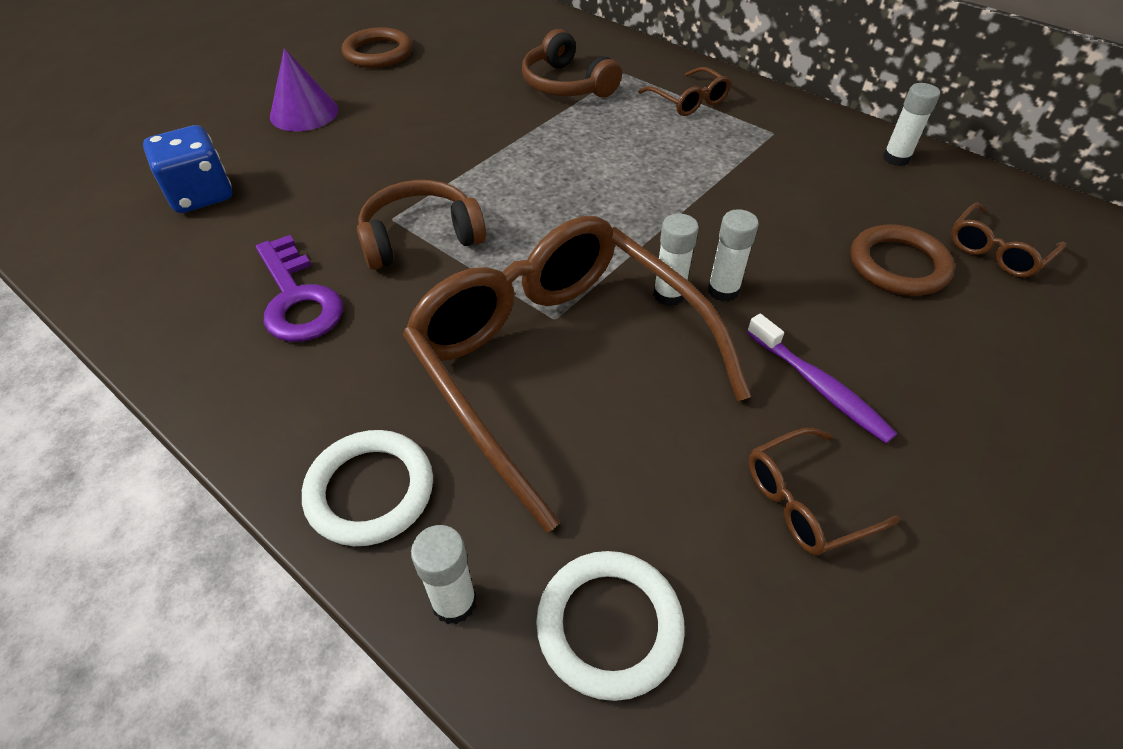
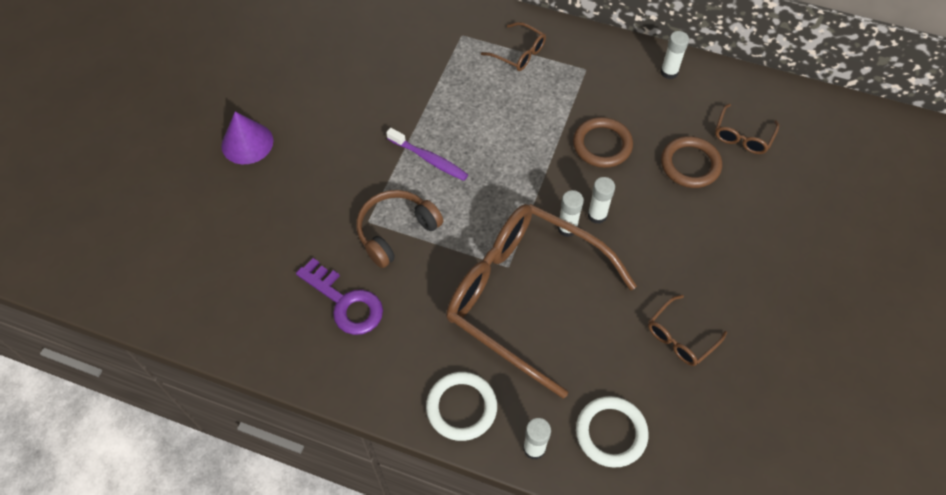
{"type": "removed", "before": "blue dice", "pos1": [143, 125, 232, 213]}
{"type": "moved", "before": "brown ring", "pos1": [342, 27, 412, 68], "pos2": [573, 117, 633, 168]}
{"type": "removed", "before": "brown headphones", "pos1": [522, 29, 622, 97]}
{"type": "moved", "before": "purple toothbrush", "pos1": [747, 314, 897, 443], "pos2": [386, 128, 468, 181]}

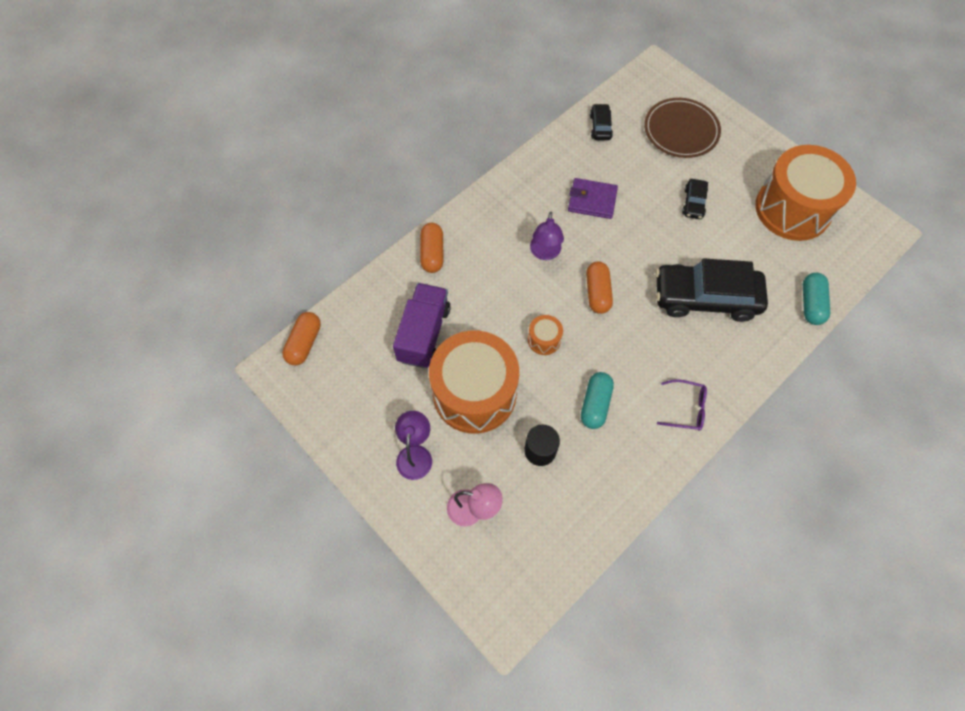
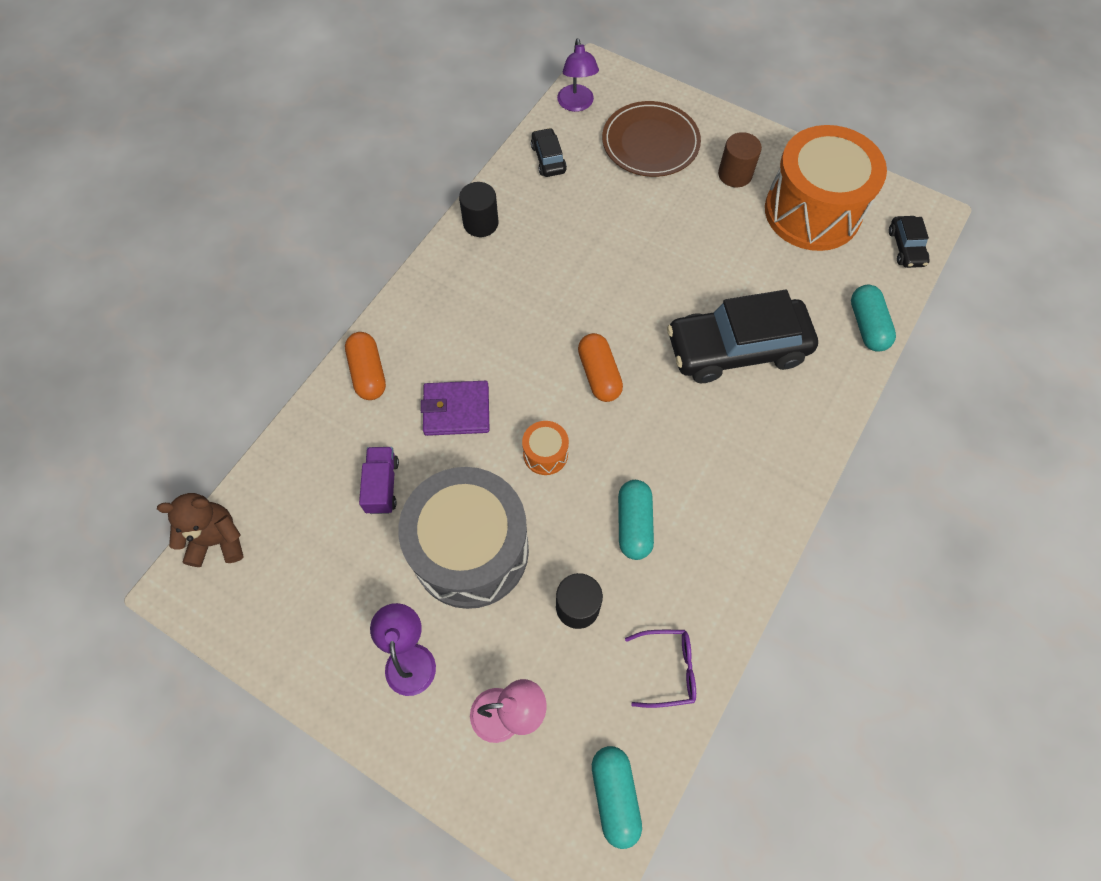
{"type": "replaced", "before": "orange capsule", "after": "brown teddy bear", "pos1": [282, 312, 321, 365], "pos2": [157, 493, 244, 567]}
{"type": "resized", "before": "purple truck", "pos1": [393, 283, 451, 368], "pos2": [359, 447, 399, 514], "scale": 0.59}
{"type": "recoloured", "before": "orange drum", "after": "grey drum", "pos1": [429, 330, 519, 434], "pos2": [398, 467, 529, 609]}
{"type": "moved", "before": "purple lamp", "pos1": [530, 212, 564, 260], "pos2": [557, 39, 599, 112]}
{"type": "moved", "before": "purple wallet", "pos1": [568, 178, 618, 219], "pos2": [421, 381, 489, 436]}
{"type": "moved", "before": "purple glasses", "pos1": [657, 379, 707, 431], "pos2": [625, 630, 696, 708]}
{"type": "moved", "before": "black car", "pos1": [682, 179, 708, 219], "pos2": [889, 216, 930, 268]}
{"type": "added", "after": "black cylinder", "pos2": [459, 182, 498, 237]}
{"type": "added", "after": "turquoise capsule", "pos2": [592, 746, 642, 849]}
{"type": "added", "after": "brown cylinder", "pos2": [718, 132, 762, 187]}

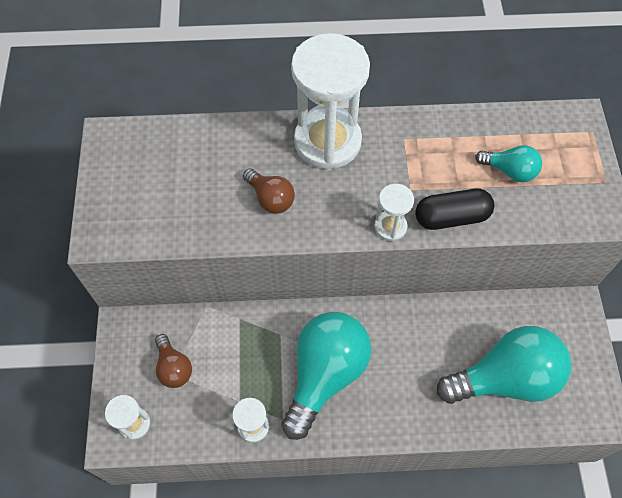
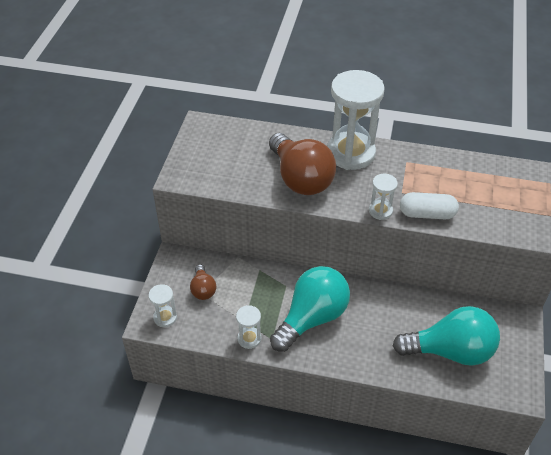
{"type": "resized", "before": "brown light bulb", "pos1": [243, 168, 295, 214], "pos2": [269, 133, 336, 195], "scale": 2.06}
{"type": "recoloured", "before": "black capsule", "after": "white capsule", "pos1": [415, 189, 494, 230], "pos2": [400, 192, 459, 219]}
{"type": "removed", "before": "turquoise light bulb", "pos1": [475, 145, 542, 182]}

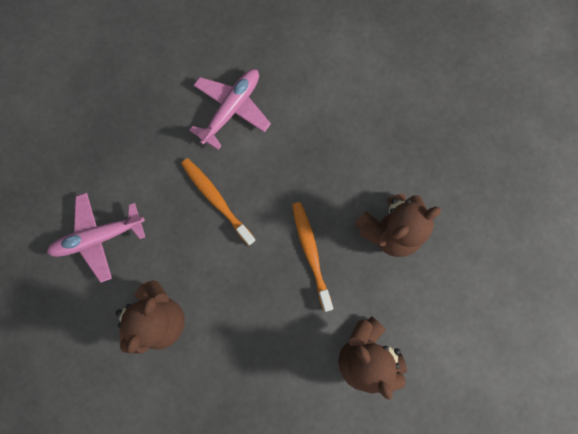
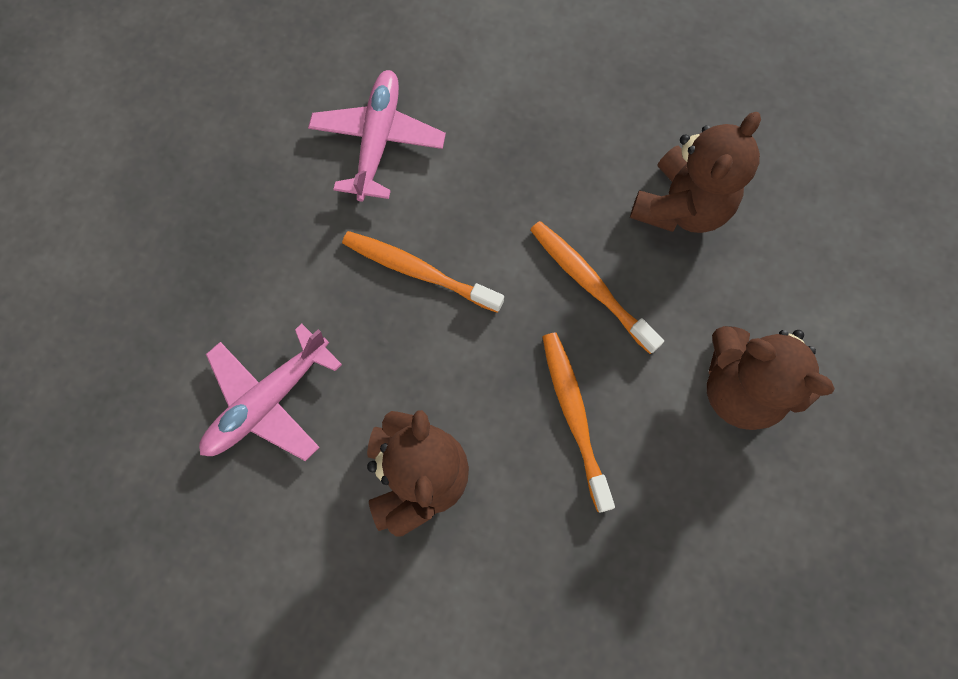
{"type": "added", "after": "orange toothbrush", "pos2": [542, 332, 615, 513]}

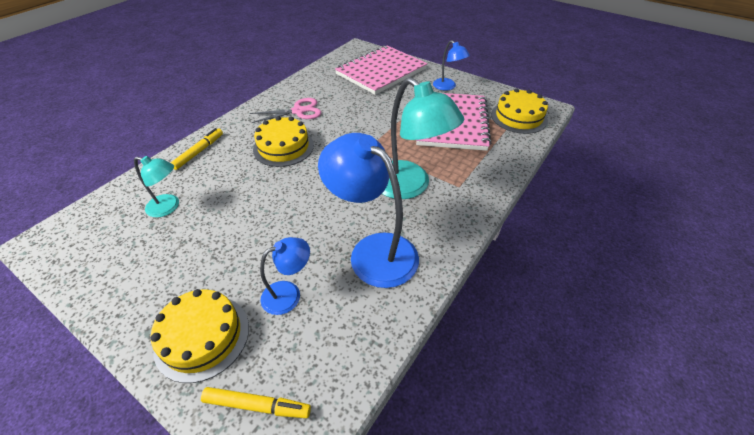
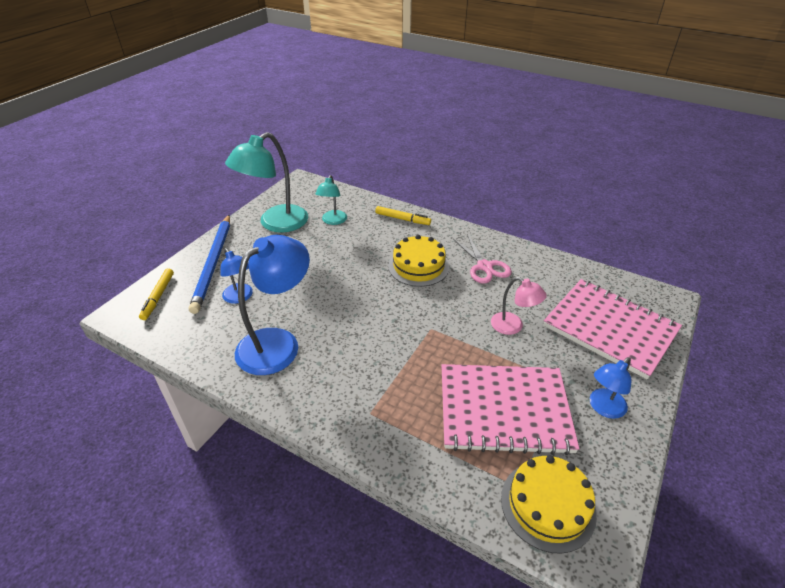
{"type": "replaced", "before": "yellow cake", "after": "blue pencil", "pos1": [151, 289, 249, 383], "pos2": [189, 215, 230, 314]}
{"type": "moved", "before": "turquoise lamp", "pos1": [382, 77, 464, 199], "pos2": [225, 132, 308, 233]}
{"type": "added", "after": "pink lamp", "pos2": [491, 277, 547, 335]}

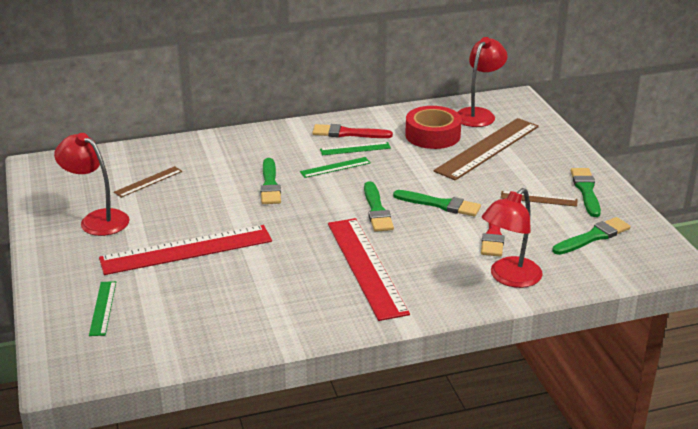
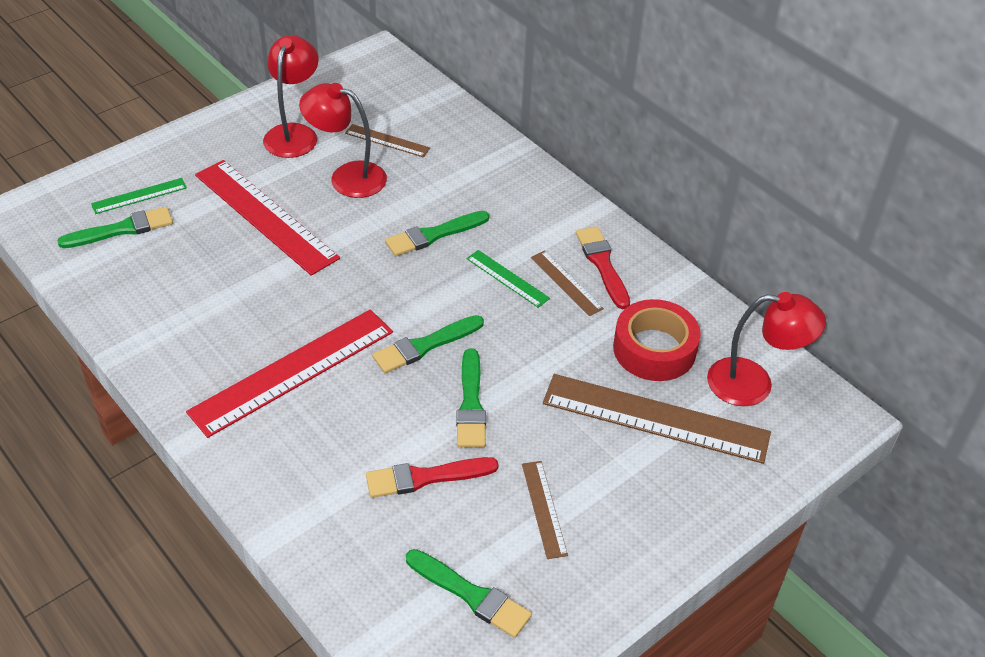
{"type": "recoloured", "before": "green ruler", "after": "brown ruler", "pos1": [320, 142, 391, 155], "pos2": [531, 251, 604, 316]}
{"type": "moved", "before": "red lamp", "pos1": [482, 188, 543, 288], "pos2": [299, 83, 387, 198]}
{"type": "moved", "before": "green brush", "pos1": [571, 168, 601, 217], "pos2": [57, 207, 173, 248]}

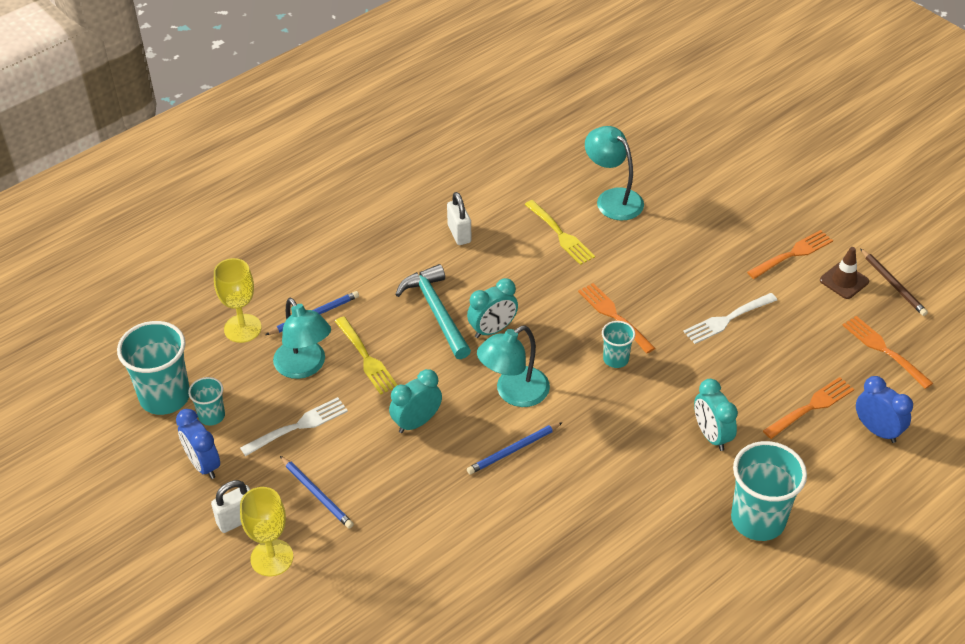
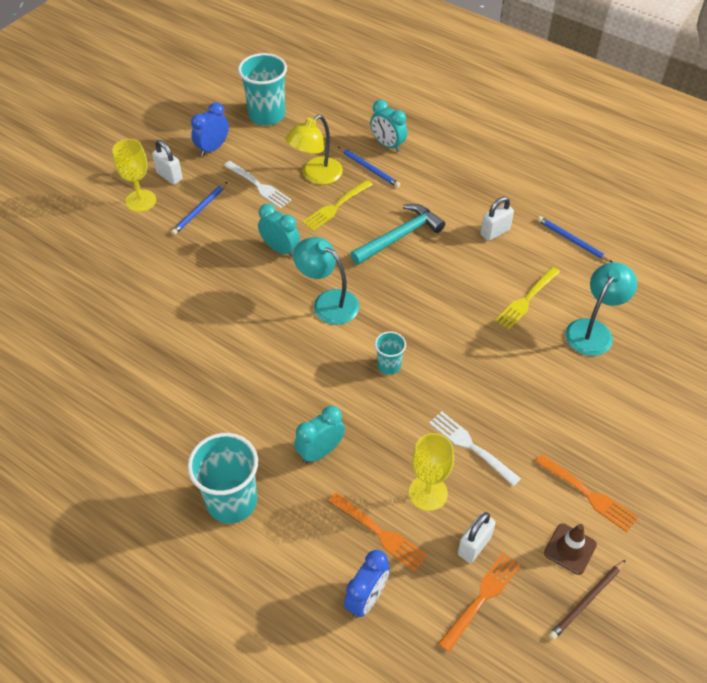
{"type": "removed", "before": "turquoise cup", "pos1": [188, 377, 225, 426]}
{"type": "moved", "before": "yellow goblet", "pos1": [214, 258, 262, 343], "pos2": [409, 433, 454, 511]}
{"type": "recoloured", "before": "turquoise lamp", "after": "yellow lamp", "pos1": [273, 298, 331, 379], "pos2": [286, 115, 343, 185]}
{"type": "moved", "before": "turquoise clock", "pos1": [467, 278, 518, 338], "pos2": [370, 100, 408, 152]}
{"type": "moved", "before": "blue pencil", "pos1": [467, 422, 563, 474], "pos2": [537, 216, 612, 262]}
{"type": "removed", "before": "orange fork", "pos1": [578, 283, 655, 354]}
{"type": "added", "after": "white padlock", "pos2": [458, 512, 496, 563]}

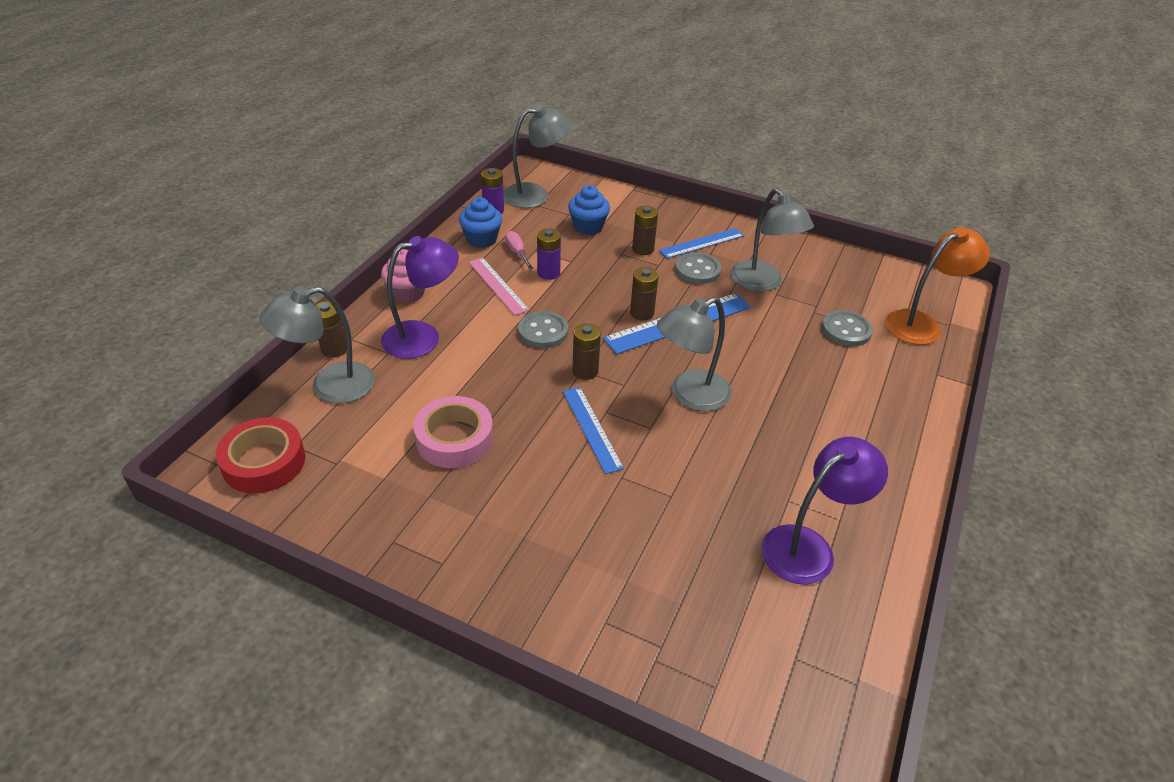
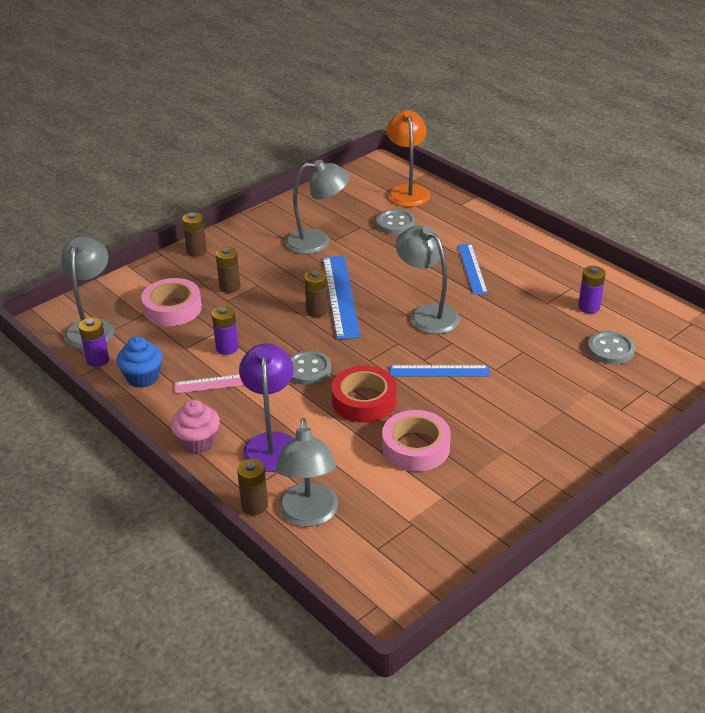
{"type": "moved", "before": "red tape", "pos1": [216, 417, 305, 494], "pos2": [331, 366, 397, 423]}
{"type": "removed", "before": "pink screwdriver", "pos1": [505, 231, 533, 270]}
{"type": "replaced", "before": "blue cupcake", "after": "pink tape", "pos1": [568, 185, 610, 235], "pos2": [141, 278, 202, 326]}
{"type": "moved", "before": "brown battery", "pos1": [572, 323, 601, 380], "pos2": [182, 212, 207, 257]}
{"type": "turned", "before": "grey lamp", "pos1": [657, 297, 732, 411], "pos2": [396, 225, 460, 334], "turn": 150}
{"type": "moved", "before": "blue ruler", "pos1": [659, 228, 744, 259], "pos2": [458, 244, 488, 295]}
{"type": "moved", "before": "grey button", "pos1": [675, 252, 721, 284], "pos2": [588, 331, 635, 364]}
{"type": "replaced", "before": "purple lamp", "after": "purple battery", "pos1": [761, 437, 888, 584], "pos2": [578, 266, 606, 313]}

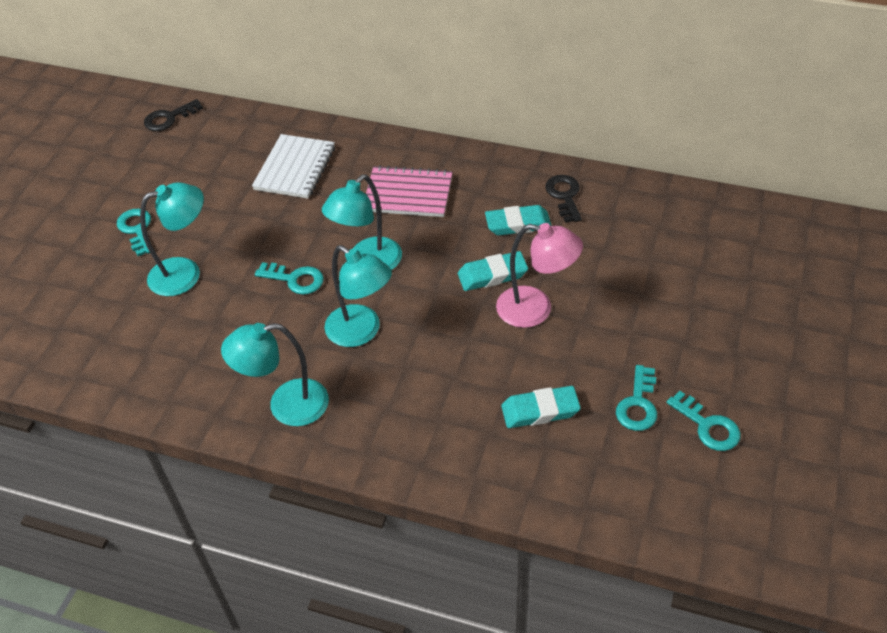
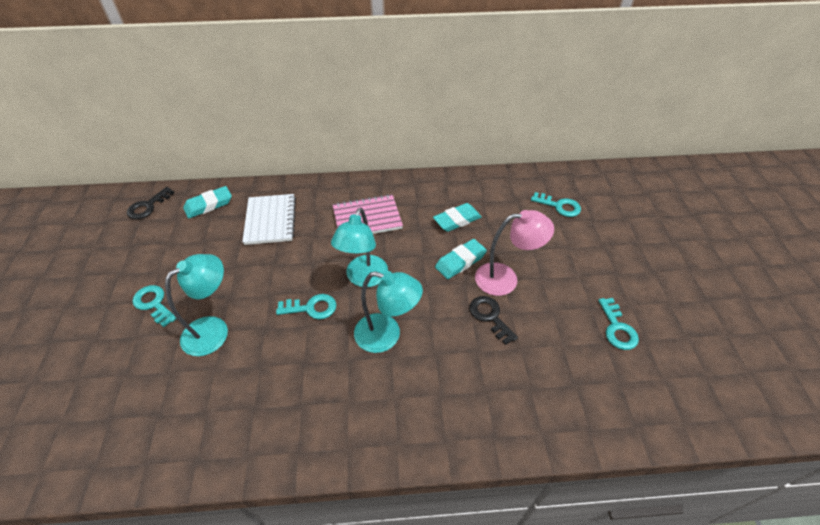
{"type": "removed", "before": "turquoise lamp", "pos1": [221, 323, 329, 426]}
{"type": "moved", "before": "turquoise eraser", "pos1": [501, 386, 581, 428], "pos2": [183, 186, 232, 219]}
{"type": "moved", "before": "black key", "pos1": [545, 175, 582, 223], "pos2": [470, 296, 518, 345]}
{"type": "moved", "before": "turquoise key", "pos1": [667, 391, 741, 451], "pos2": [531, 192, 581, 217]}

